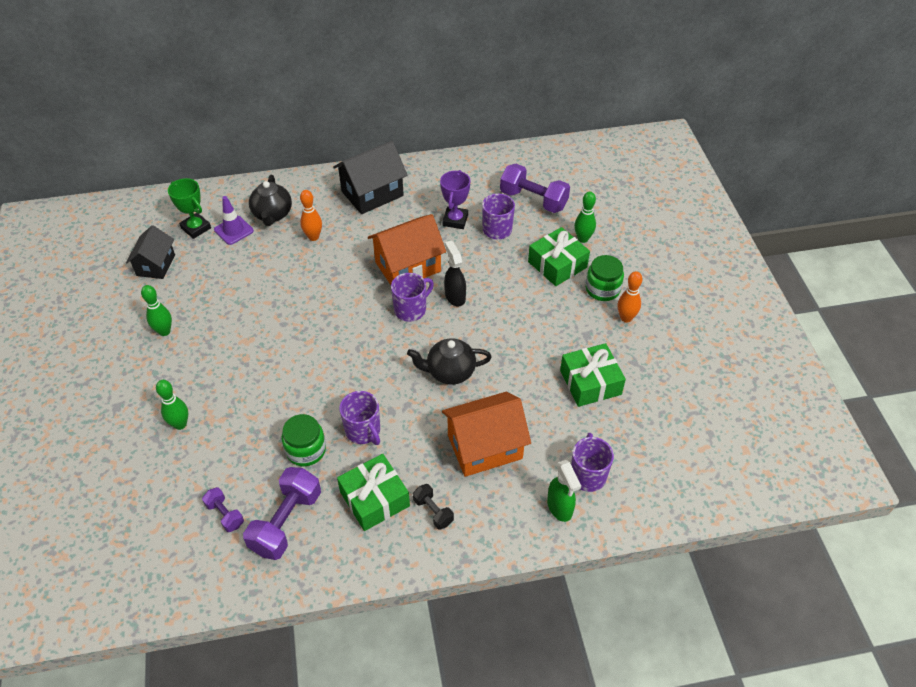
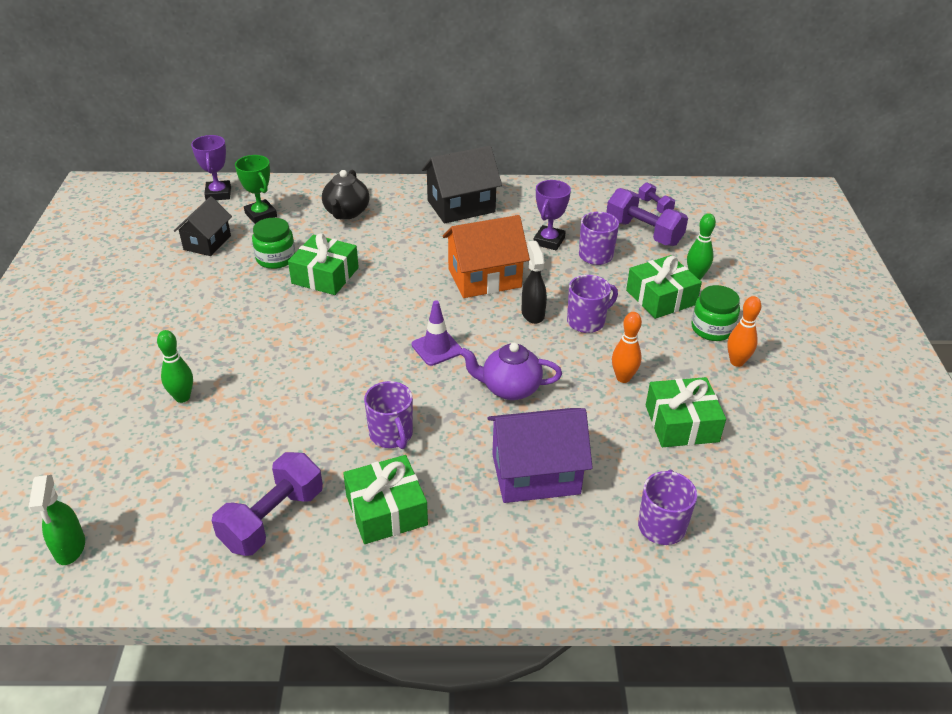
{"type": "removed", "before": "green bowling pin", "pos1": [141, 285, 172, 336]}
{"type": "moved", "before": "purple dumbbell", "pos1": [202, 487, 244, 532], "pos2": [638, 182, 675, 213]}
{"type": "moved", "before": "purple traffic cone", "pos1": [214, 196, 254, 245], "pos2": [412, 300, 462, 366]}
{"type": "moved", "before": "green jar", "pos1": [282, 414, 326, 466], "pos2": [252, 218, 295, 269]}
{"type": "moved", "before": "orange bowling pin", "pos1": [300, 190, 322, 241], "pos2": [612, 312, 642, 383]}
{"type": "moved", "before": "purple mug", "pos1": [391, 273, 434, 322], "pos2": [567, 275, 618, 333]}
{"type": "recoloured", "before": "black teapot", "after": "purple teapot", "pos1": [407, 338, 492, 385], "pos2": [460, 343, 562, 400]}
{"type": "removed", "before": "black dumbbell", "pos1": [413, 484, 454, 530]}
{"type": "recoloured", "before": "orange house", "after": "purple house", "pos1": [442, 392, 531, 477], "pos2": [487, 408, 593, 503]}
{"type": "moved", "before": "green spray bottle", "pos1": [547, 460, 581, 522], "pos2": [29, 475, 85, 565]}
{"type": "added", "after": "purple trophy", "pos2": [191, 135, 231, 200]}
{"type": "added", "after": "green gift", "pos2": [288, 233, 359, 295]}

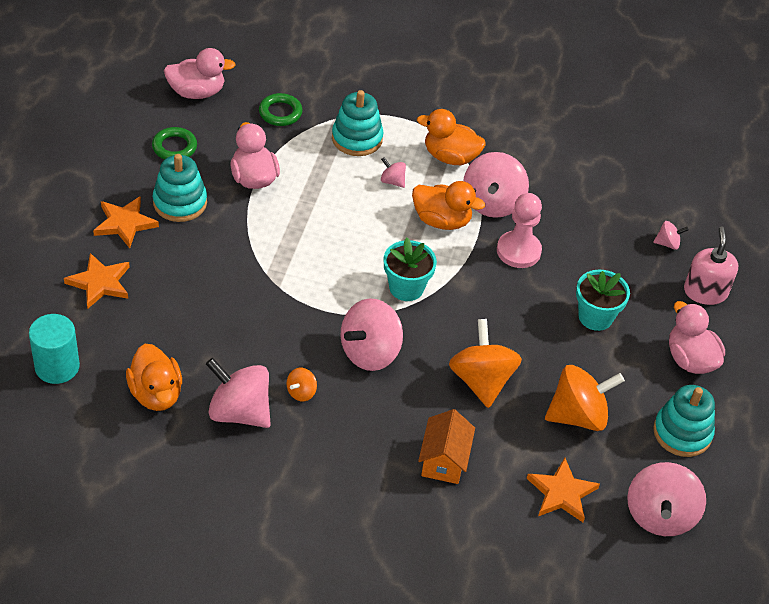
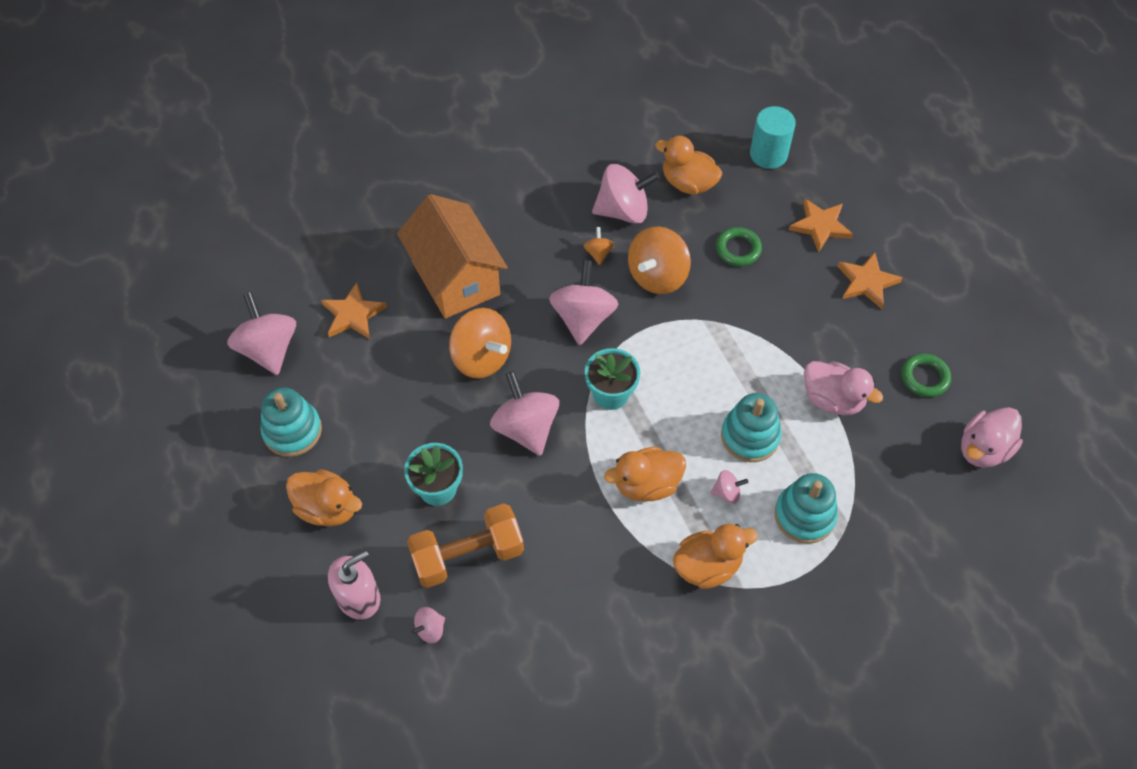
{"type": "moved", "before": "turquoise stacking toy", "pos1": [153, 154, 207, 222], "pos2": [721, 393, 782, 462]}
{"type": "moved", "before": "green ring", "pos1": [259, 93, 303, 126], "pos2": [716, 227, 762, 266]}
{"type": "resized", "before": "orange house", "pos1": [418, 409, 475, 484], "pos2": [397, 194, 508, 319], "scale": 1.82}
{"type": "moved", "before": "pink spinning top", "pos1": [463, 152, 529, 218], "pos2": [490, 371, 559, 456]}
{"type": "removed", "before": "pink pawn", "pos1": [497, 193, 542, 268]}
{"type": "moved", "before": "orange spinning top", "pos1": [545, 365, 625, 431], "pos2": [628, 226, 691, 294]}
{"type": "recoloured", "before": "pink duck", "after": "orange duck", "pos1": [669, 301, 725, 374], "pos2": [286, 469, 362, 526]}
{"type": "turned", "before": "pink soap dispenser", "pos1": [684, 226, 739, 305], "pos2": [328, 550, 381, 620], "turn": -90}
{"type": "added", "after": "orange dumbbell", "pos2": [407, 503, 524, 588]}

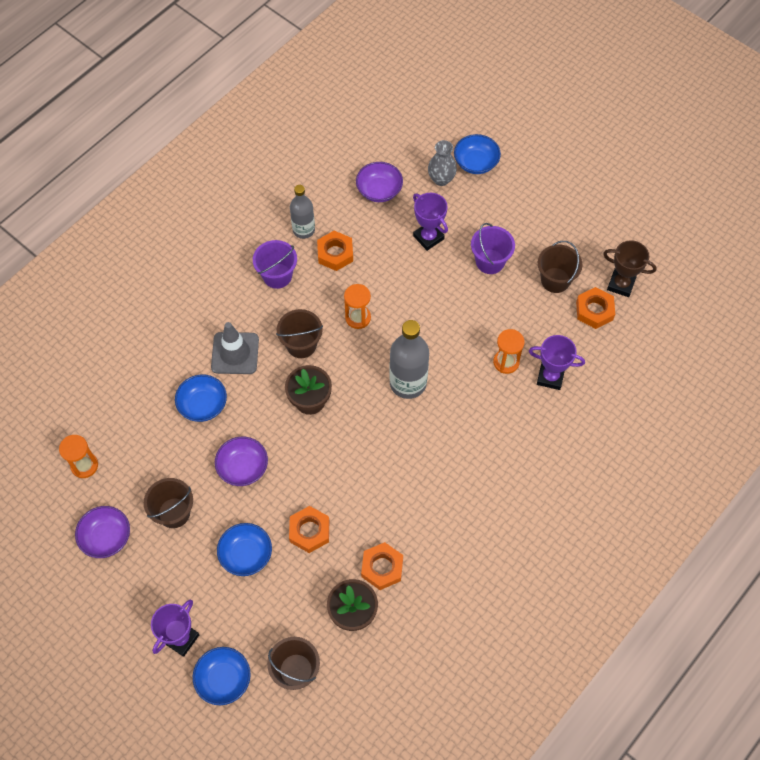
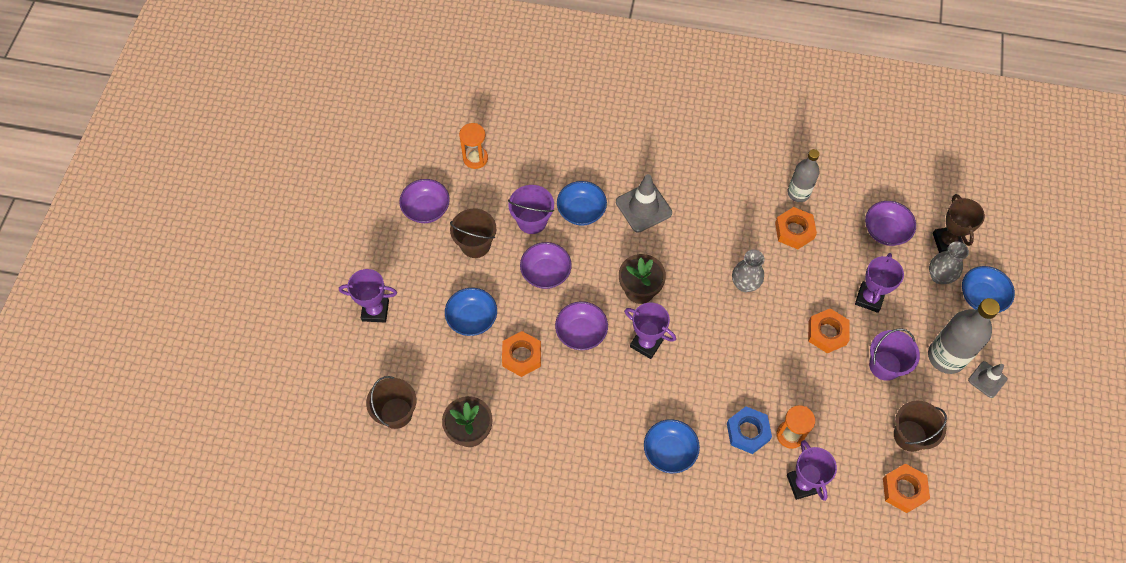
{"type": "moved", "before": "blue bowl", "pos1": [193, 647, 251, 705], "pos2": [644, 419, 700, 473]}
{"type": "moved", "before": "purple bucket", "pos1": [253, 240, 297, 289], "pos2": [508, 185, 554, 234]}
{"type": "removed", "before": "brown bucket", "pos1": [276, 309, 323, 358]}
{"type": "replaced", "before": "orange hourglass", "after": "grey vase", "pos1": [344, 284, 371, 329], "pos2": [732, 250, 765, 292]}
{"type": "moved", "before": "orange nut", "pos1": [361, 542, 403, 590], "pos2": [808, 308, 850, 353]}
{"type": "moved", "before": "grey bottle", "pos1": [389, 320, 429, 399], "pos2": [928, 298, 1000, 374]}
{"type": "moved", "before": "brown trophy", "pos1": [603, 240, 657, 297], "pos2": [933, 194, 985, 253]}
{"type": "added", "after": "purple bowl", "pos2": [555, 301, 608, 350]}
{"type": "added", "after": "purple trophy", "pos2": [624, 303, 676, 359]}
{"type": "added", "after": "blue nut", "pos2": [727, 407, 772, 454]}
{"type": "added", "after": "grey traffic cone", "pos2": [968, 361, 1007, 398]}

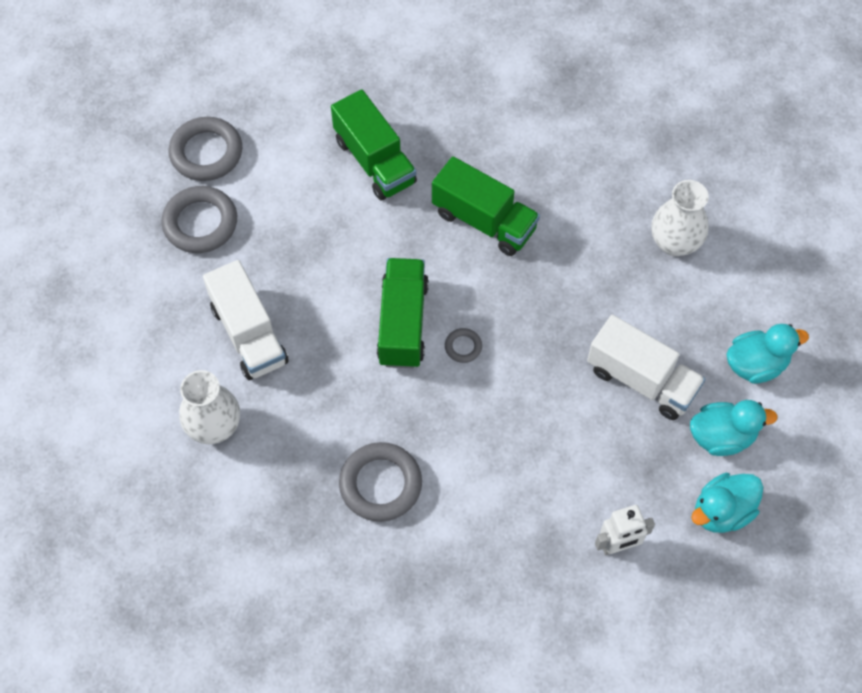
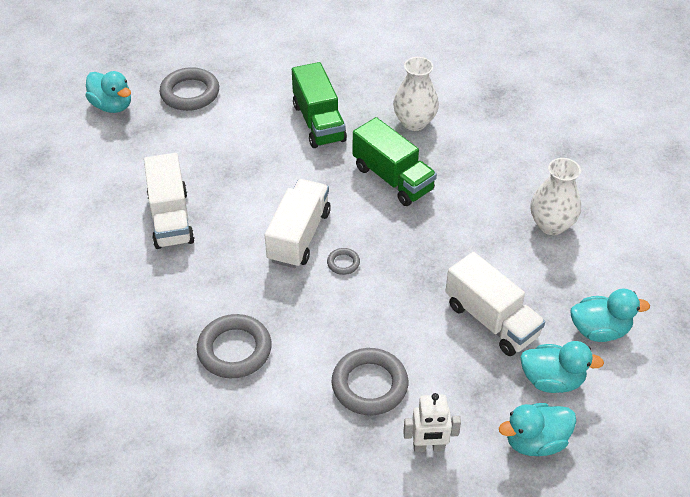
{"type": "moved", "before": "grey ring", "pos1": [161, 186, 237, 253], "pos2": [332, 348, 408, 415]}
{"type": "moved", "before": "white vase", "pos1": [179, 370, 240, 444], "pos2": [393, 57, 439, 131]}
{"type": "recoloured", "before": "green truck", "after": "white truck", "pos1": [377, 258, 429, 368], "pos2": [265, 179, 331, 268]}
{"type": "added", "after": "turquoise duck", "pos2": [85, 71, 131, 113]}

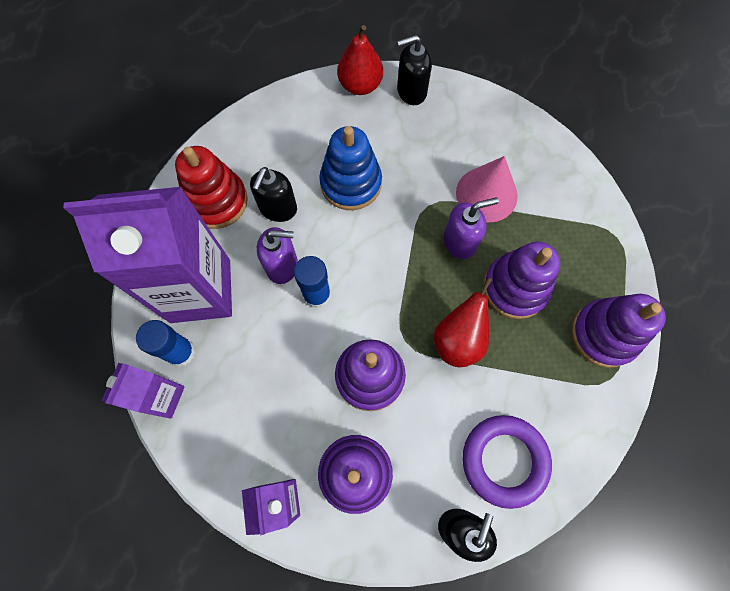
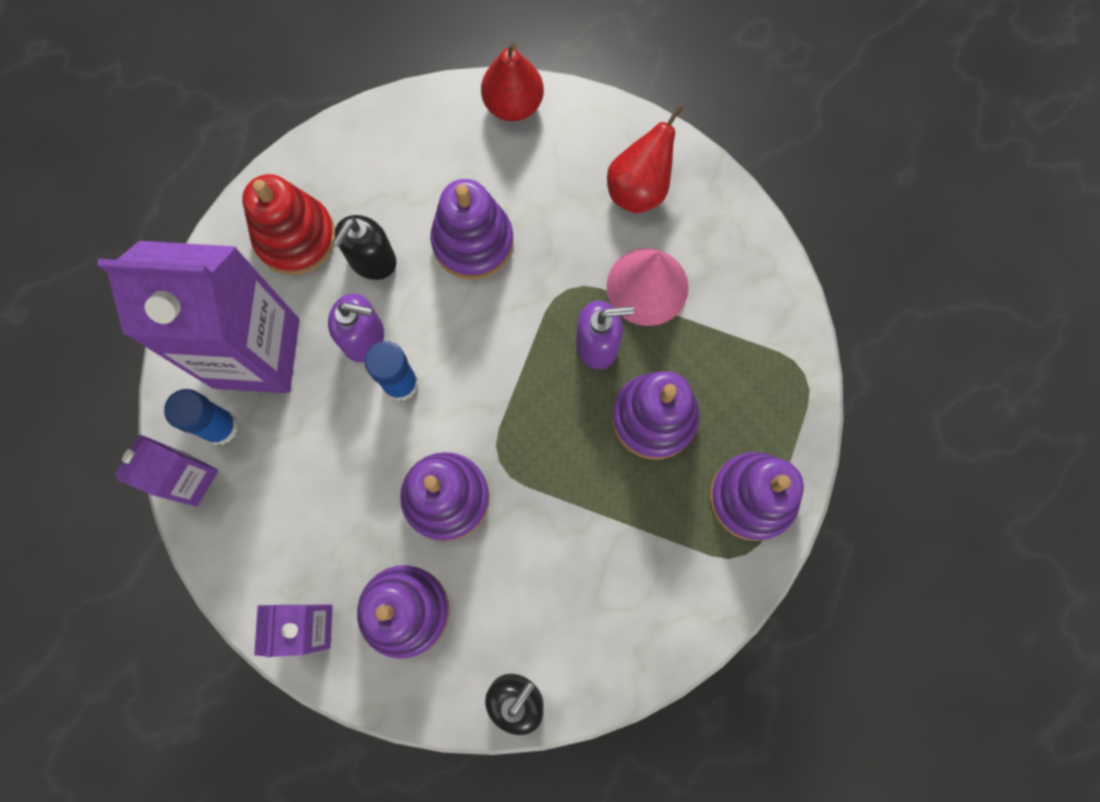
{"type": "recoloured", "before": "blue stacking toy", "after": "purple stacking toy", "pos1": [319, 126, 382, 210], "pos2": [430, 179, 514, 280]}
{"type": "removed", "before": "black soap dispenser", "pos1": [397, 35, 432, 105]}
{"type": "moved", "before": "red pear", "pos1": [434, 277, 492, 367], "pos2": [607, 105, 683, 213]}
{"type": "removed", "before": "purple ring", "pos1": [462, 415, 552, 509]}

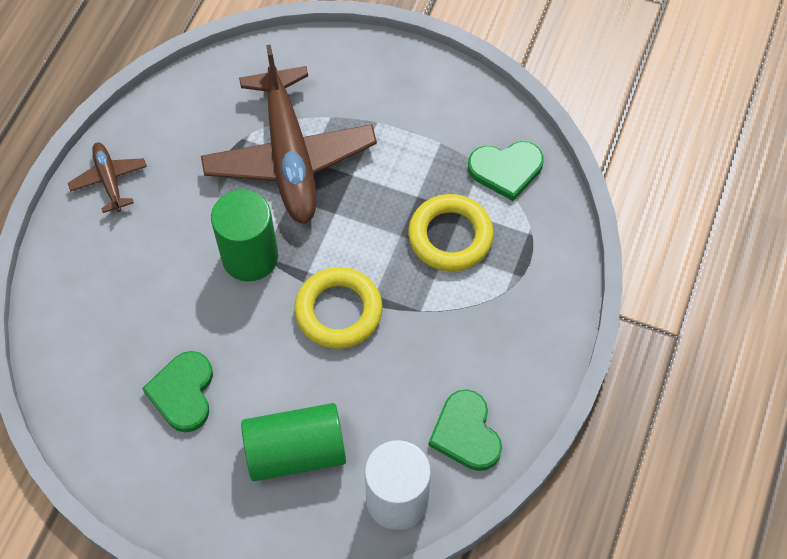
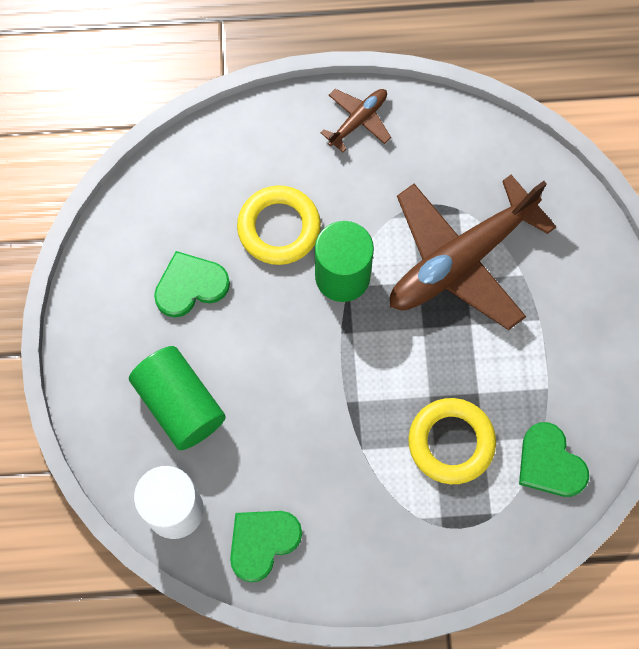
{"type": "moved", "before": "yellow ring", "pos1": [294, 267, 383, 349], "pos2": [237, 185, 321, 265]}

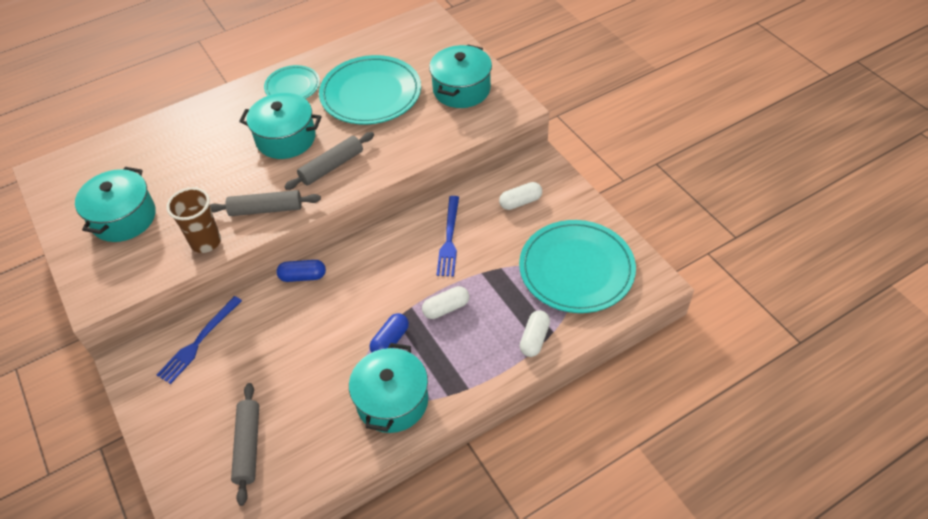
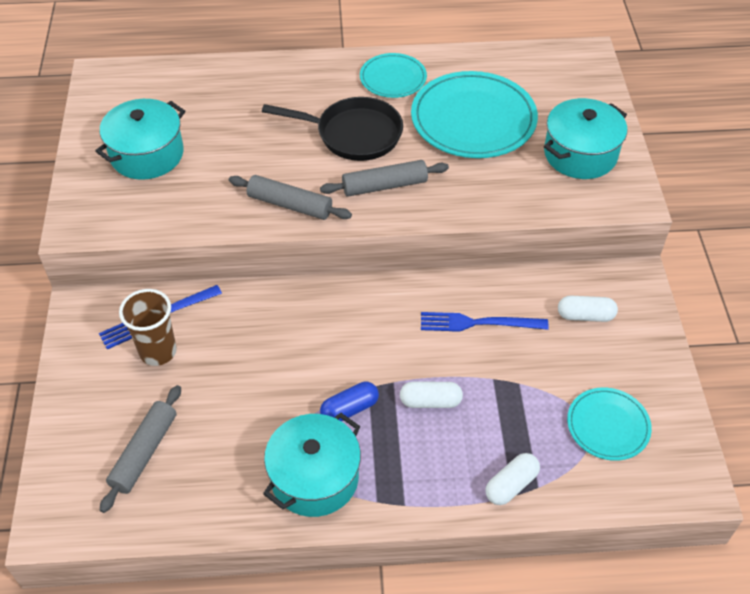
{"type": "moved", "before": "brown cup", "pos1": [166, 187, 221, 253], "pos2": [119, 289, 177, 366]}
{"type": "replaced", "before": "turquoise pot", "after": "black pan", "pos1": [239, 93, 322, 159], "pos2": [262, 97, 403, 161]}
{"type": "removed", "before": "blue capsule", "pos1": [277, 260, 326, 282]}
{"type": "turned", "before": "blue fork", "pos1": [437, 196, 459, 277], "pos2": [421, 312, 549, 332], "turn": 60}
{"type": "resized", "before": "turquoise plate", "pos1": [519, 220, 636, 313], "pos2": [567, 387, 652, 461], "scale": 0.55}

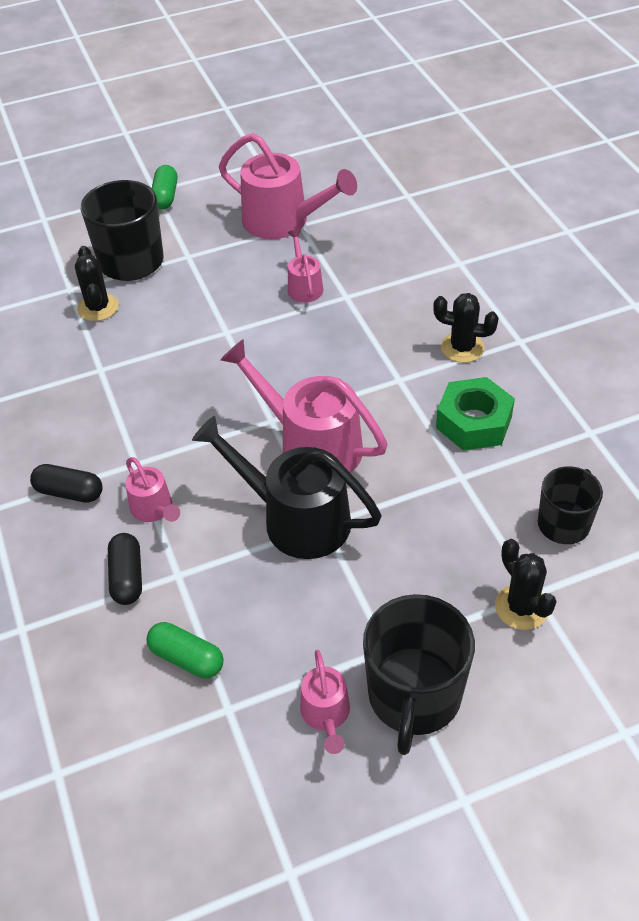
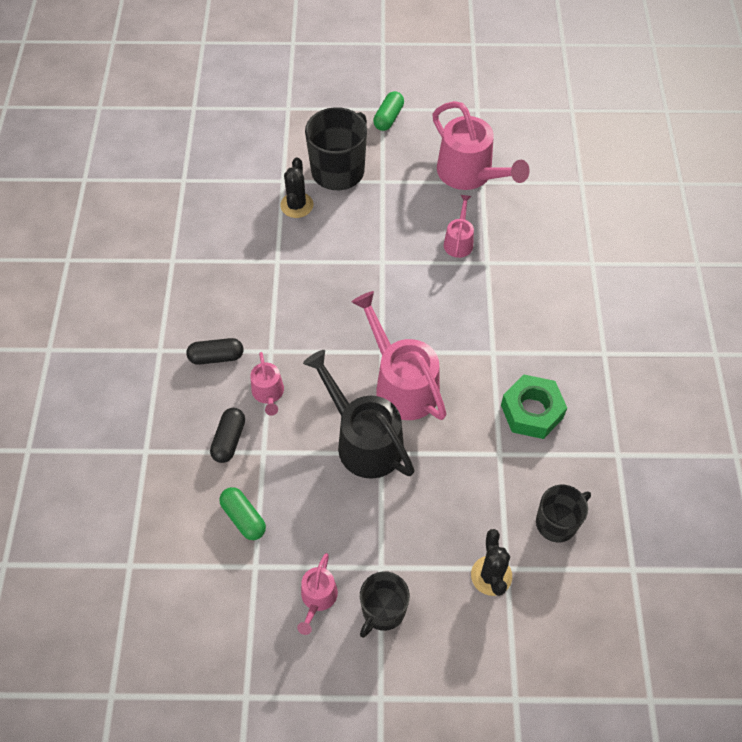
{"type": "turned", "before": "black capsule", "pos1": [30, 464, 102, 503], "pos2": [186, 338, 244, 365], "turn": -45}
{"type": "resized", "before": "black mug", "pos1": [363, 594, 475, 755], "pos2": [360, 571, 410, 638], "scale": 0.63}
{"type": "removed", "before": "black cactus", "pos1": [433, 293, 499, 363]}

